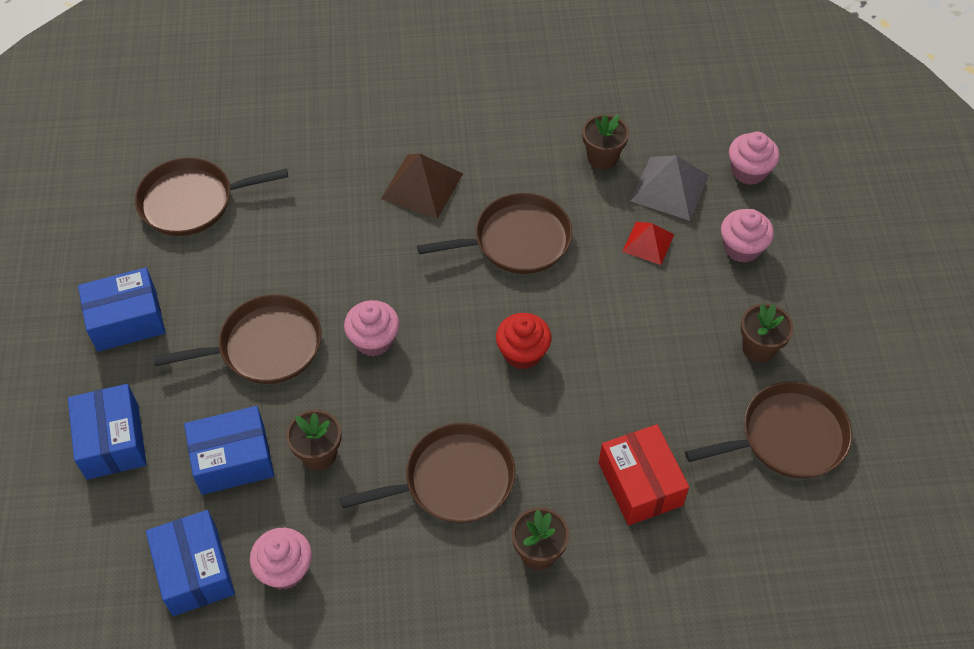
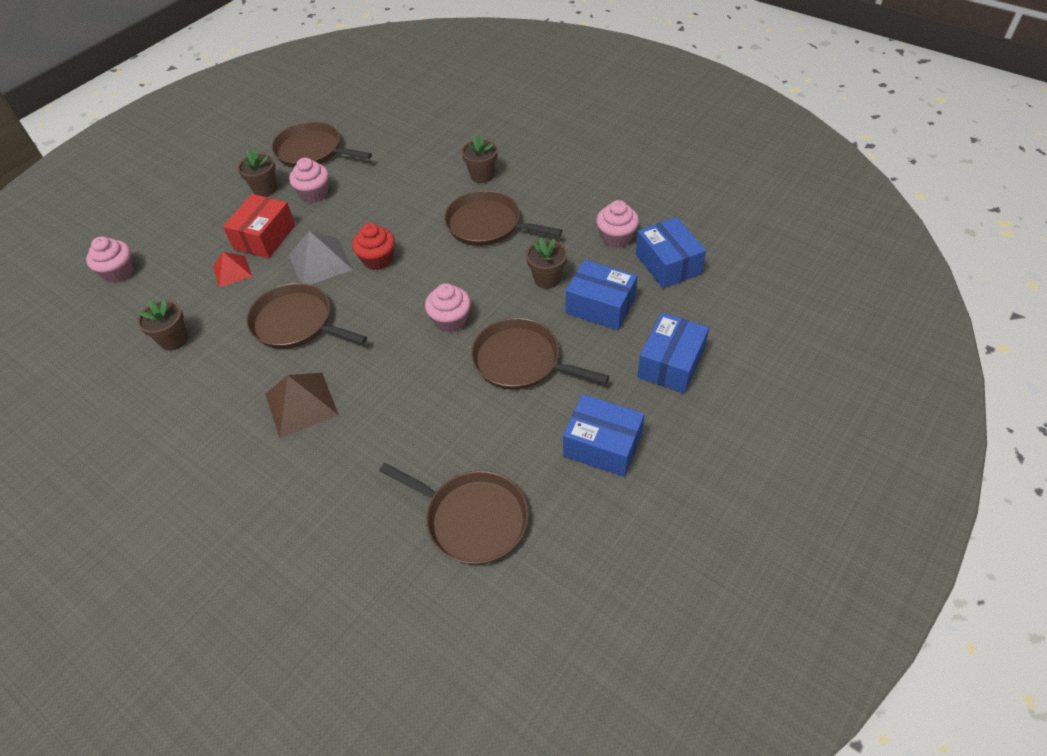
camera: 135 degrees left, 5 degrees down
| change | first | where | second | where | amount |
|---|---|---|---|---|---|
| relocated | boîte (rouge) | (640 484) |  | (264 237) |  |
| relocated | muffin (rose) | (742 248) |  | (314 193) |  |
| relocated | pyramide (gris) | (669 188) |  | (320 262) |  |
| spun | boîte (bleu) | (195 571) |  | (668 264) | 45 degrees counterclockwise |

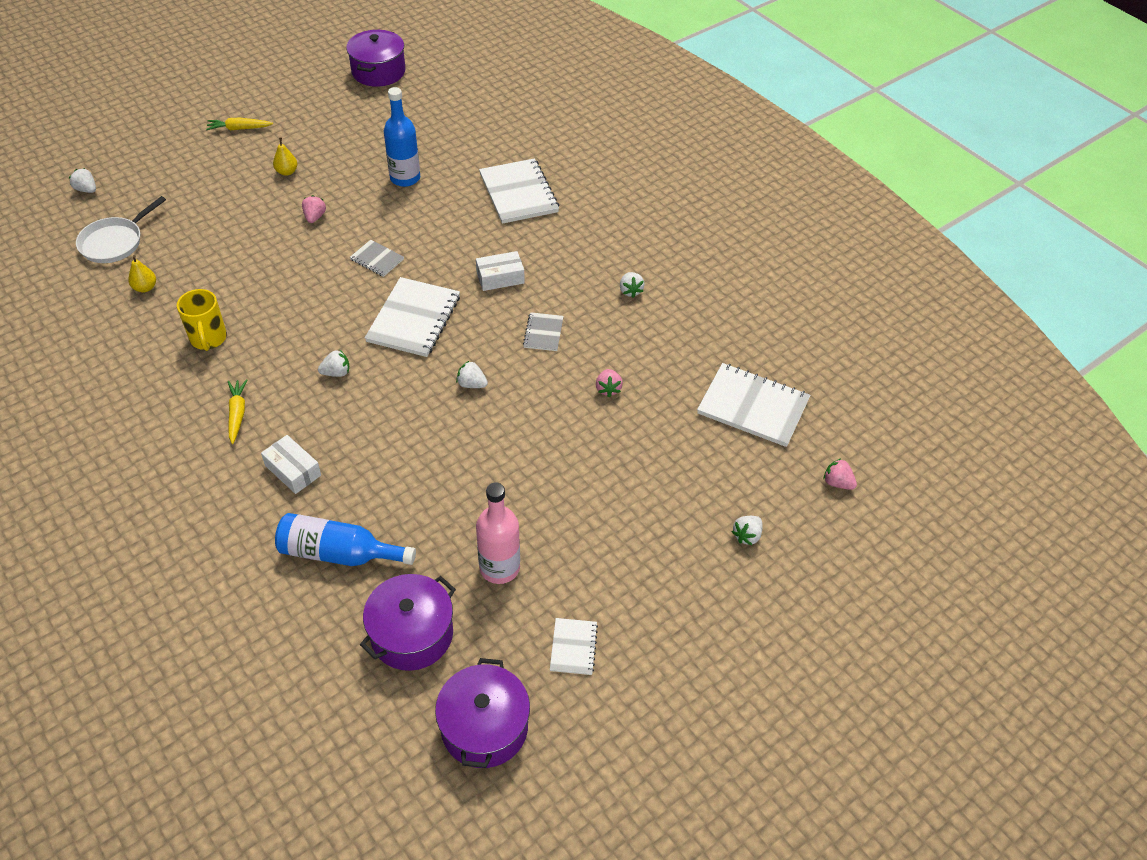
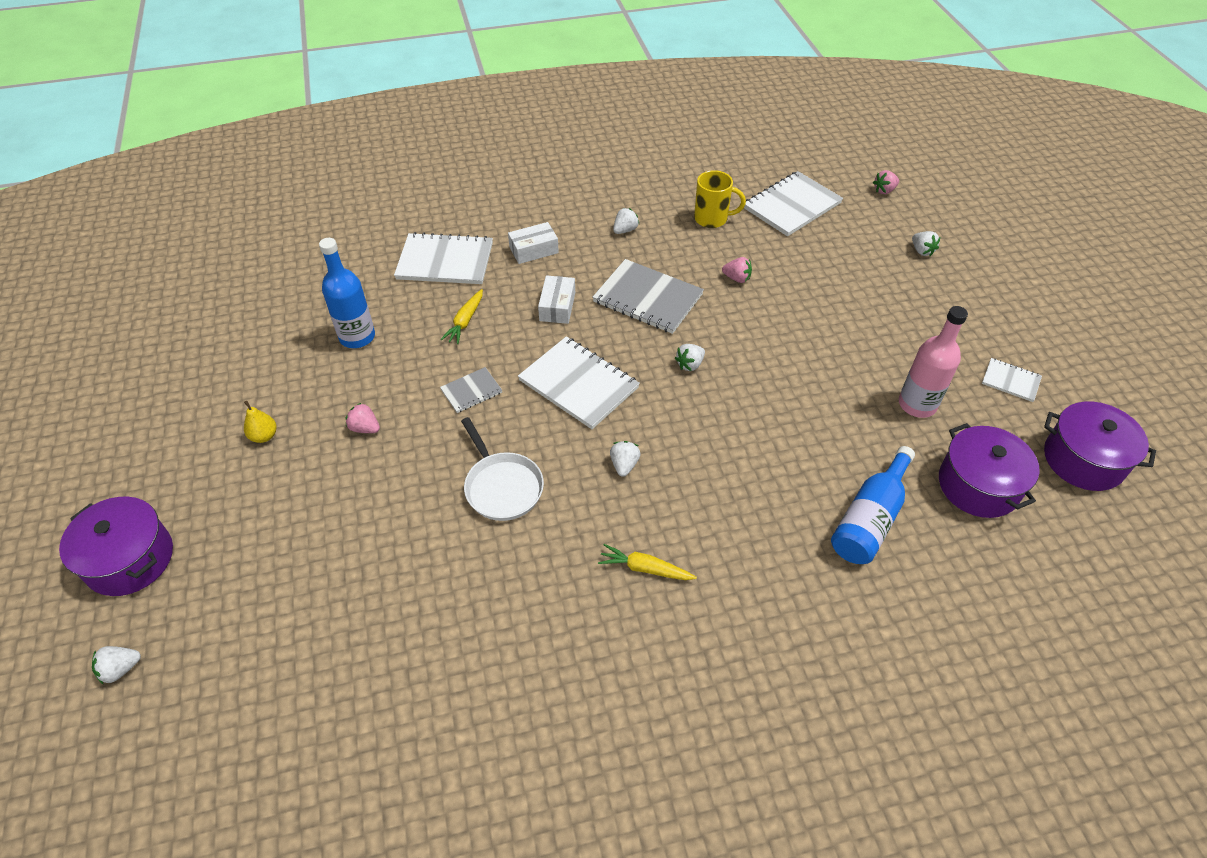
camera: 65 degrees left, 0 degrees up
| change | first | where | second | where | amount |
|---|---|---|---|---|---|
| relocated | marmite (violet) | (378 71) |  | (130 559) |  |
| relocated | carotte (jaune) | (239 129) |  | (465 321) |  |
| relocated | poêle (blanc) | (115 242) |  | (502 487) |  |
| relocated | boîte (blanc) | (293 470) |  | (534 250) |  |
| size | carnet (gris) | (543 333) |  | (647 298) | x1.95 |
| spun | fraise (blanc) | (630 291) |  | (625 230) | 60 degrees counterclockwise |
| relocated | tasse (jaune) | (208 339) |  | (712 219) |  |
| missing | poire (jaune) | (145 288) |  |  |  |

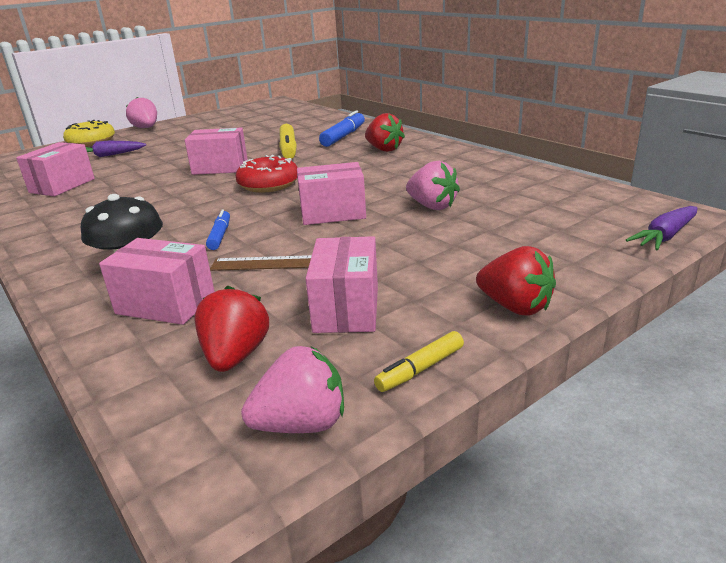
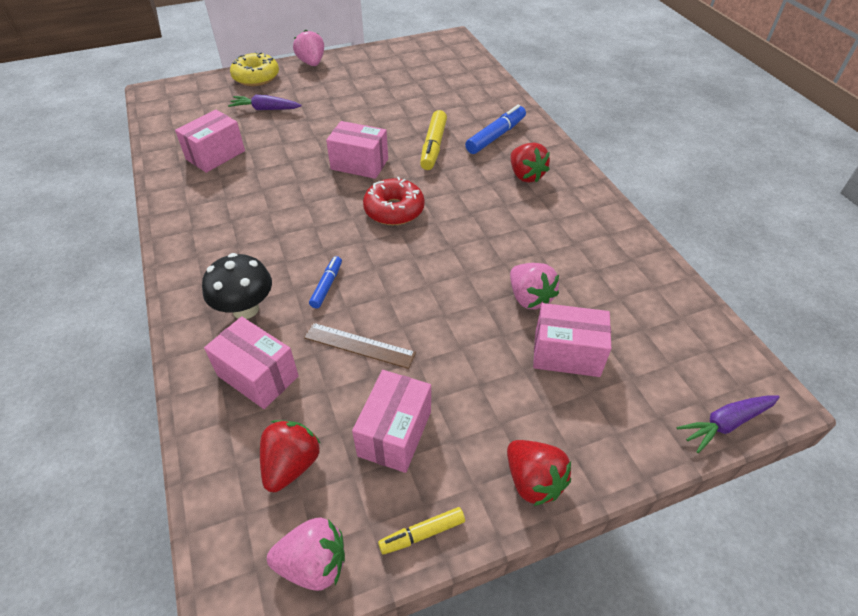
camera: 15 degrees right, 20 degrees up
| change | first | where | second | where | amount |
|---|---|---|---|---|---|
| relocated | boîte (rose) | (333 213) |  | (566 354) |  |

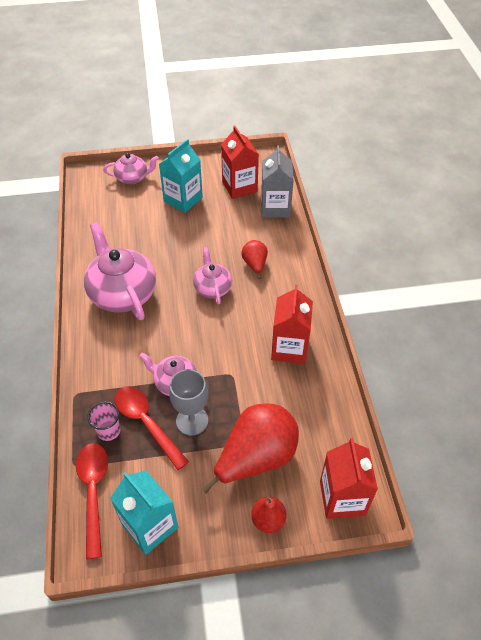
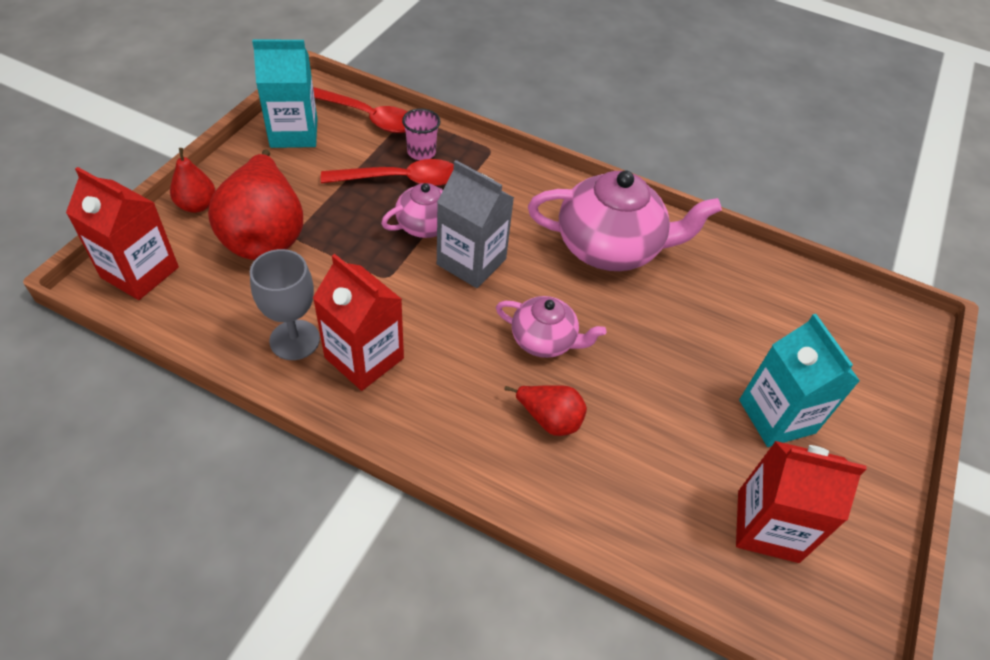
camera: 120 degrees right, 0 degrees up
| change | first | where | second | where | amount |
|---|---|---|---|---|---|
| relocated | verre à pied (gris) | (192 421) |  | (294 340) |  |
| relocated | brique de lait (gris) | (275 207) |  | (471 262) |  |
| missing | théière (rose) | (132 178) |  |  |  |

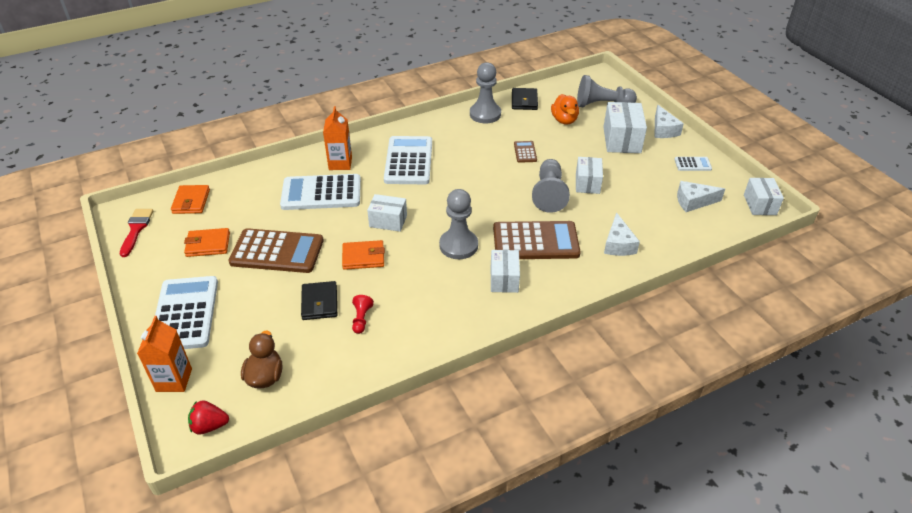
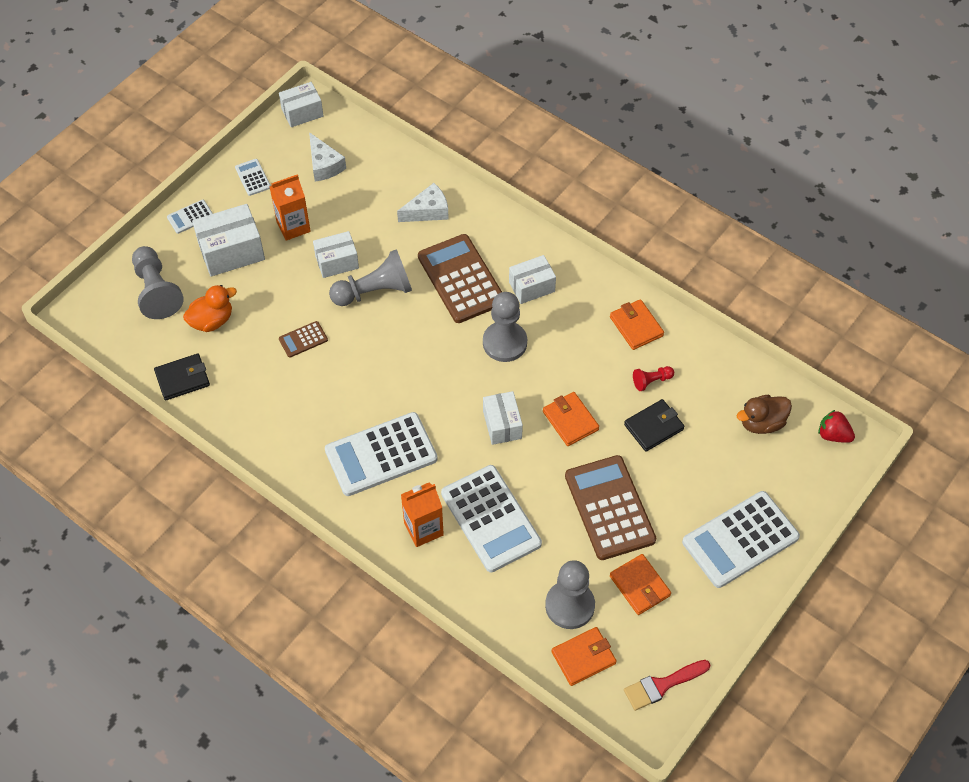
camera: 115 degrees left, 15 degrees up
| change | first | where | second | where | amount |
|---|---|---|---|---|---|
| exchanged | fromage (blanc) | (663 130) | calculatrice (blanc) | (190 217) |  |
| relocated | brique de lait (orange) | (174 380) |  | (293 226) |  |
| relocated | pion (gris) | (485 114) |  | (570 605) |  |
| appeared |  |  | portefeuille (orange) | (636 326) |  |
| spun | fraise (rouge) | (209 426) |  | (833 435) | 150 degrees clockwise |

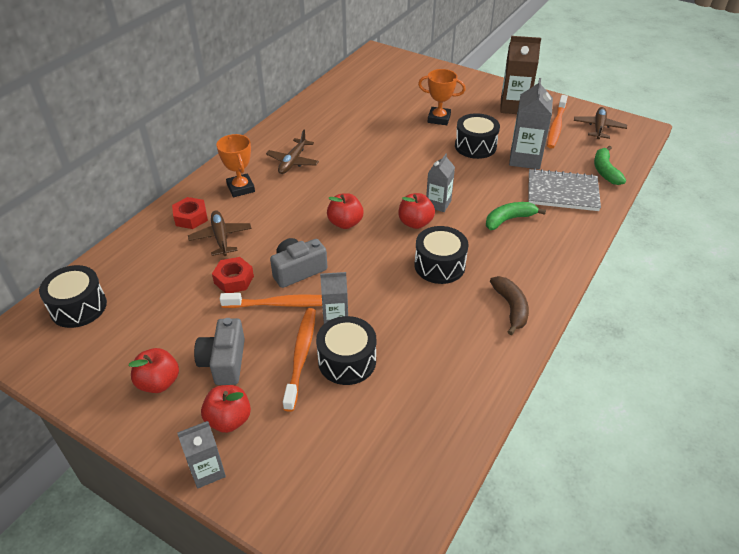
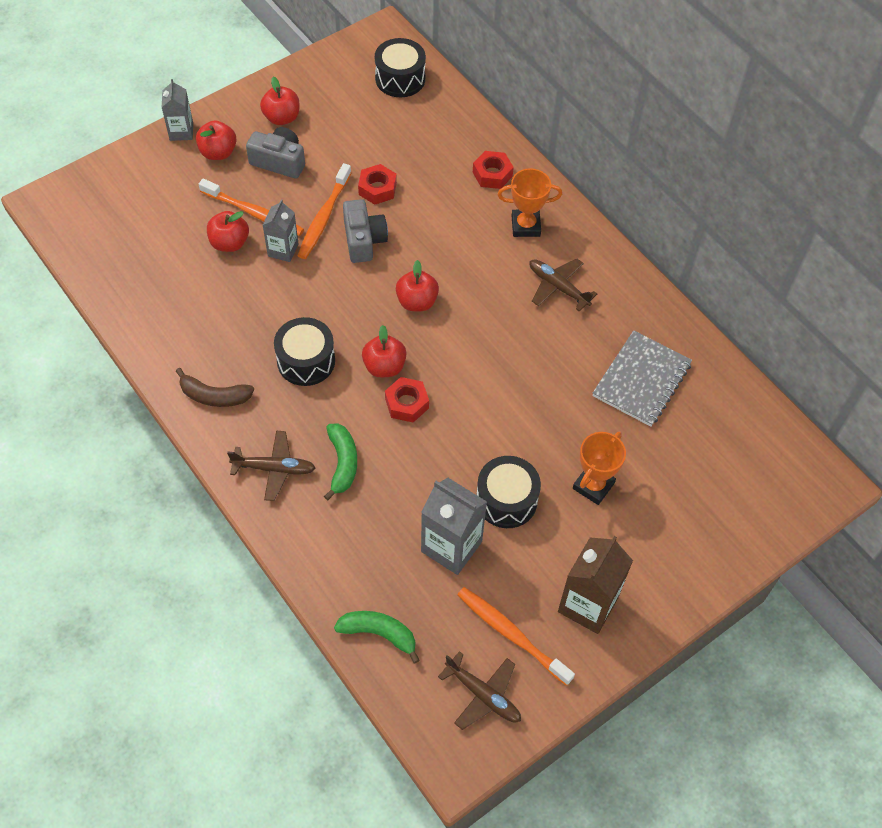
camera: 110 degrees right, 15 degrees up
| change | first | where | second | where | amount |
|---|---|---|---|---|---|
| exchanged | tambour (noir) | (347 361) | pomme (rouge) | (229 243) |  |
| relocated | avion (marron) | (221 237) |  | (274 468) |  |
| exchanged | brique de lait (gris) | (438 204) | écrou (rouge) | (407 403) |  |
| relocated | carnet (gris) | (562 192) |  | (641 380) |  |

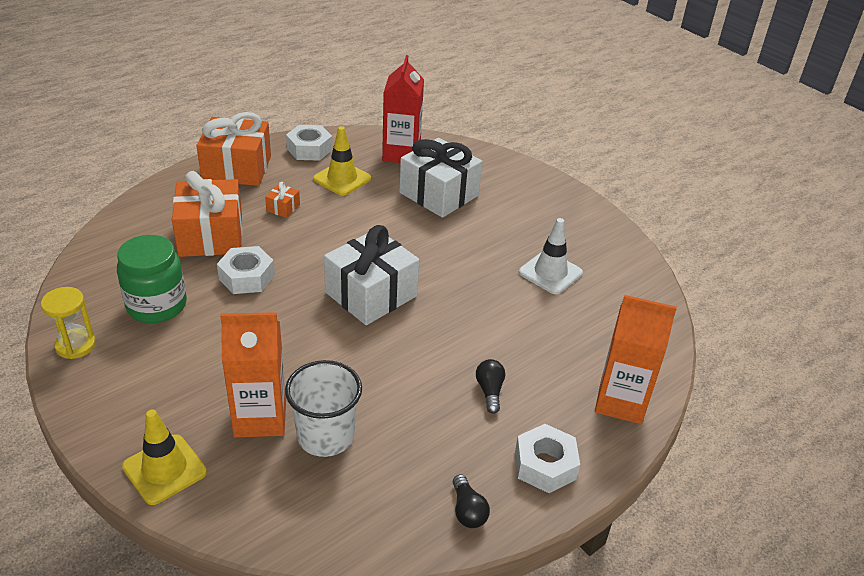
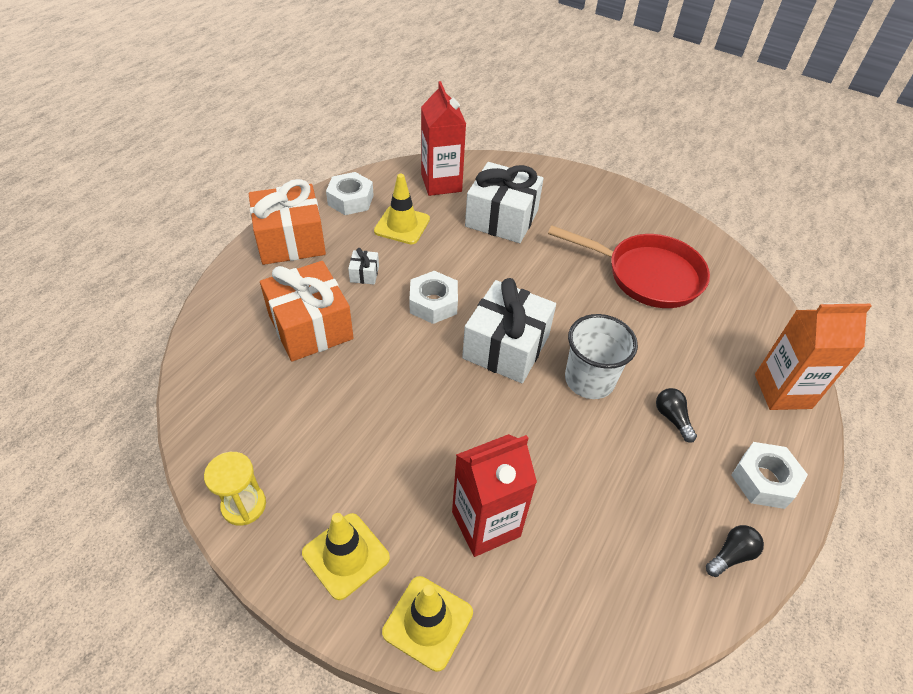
camera: 20 degrees left, 10 degrees up
| change | first | where | second | where | amount |
|---|---|---|---|---|---|
| appeared |  |  | cône de chantier (jaune) | (346 555) |  |
| colour | cadeau (orange) | (283 208) | cadeau (blanc) | (364 274) |  |
| relocated | écrou (blanc) | (247 277) |  | (433 303) |  |
| colour | brique de lait (orange) | (260 418) | brique de lait (rouge) | (486 524) |  |
| exchanged | cône de chantier (blanc) | (550 273) | poêle (rouge) | (647 275) |  |
| relocated | gobelet (blanc) | (325 436) |  | (589 380) |  |
| spun | ampoule (noir) | (467 511) |  | (731 555) | 90 degrees counterclockwise |
| missing | bocal (vert) | (157 305) |  |  |  |

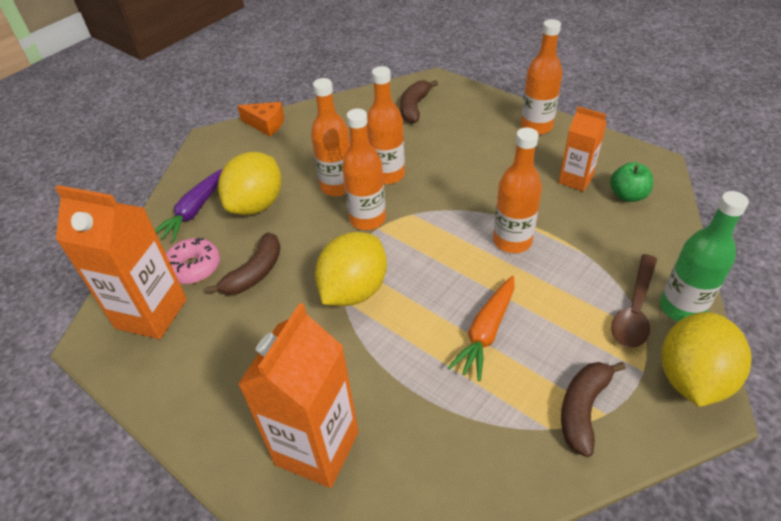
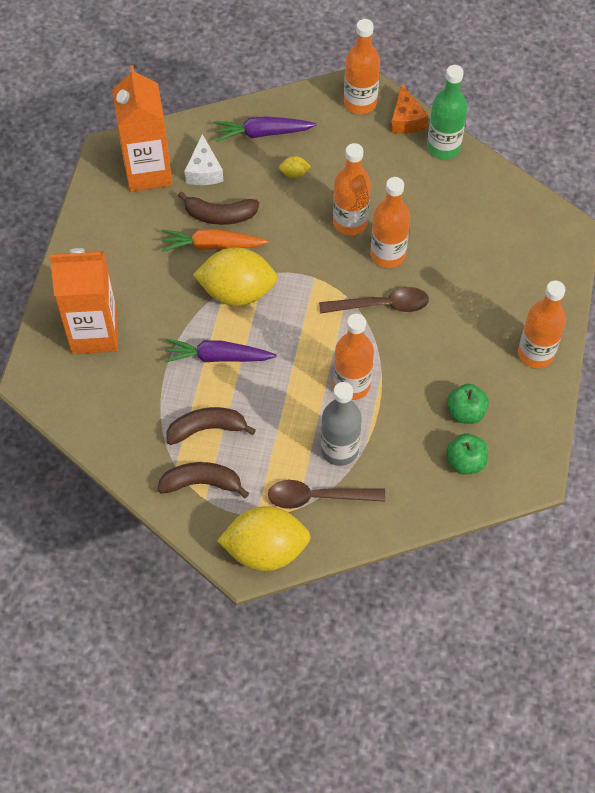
camera: 60 degrees right, 15 degrees up
| change | first | where | second | where | amount |
|---|---|---|---|---|---|
| relocated | carotte (orange) | (486 332) |  | (212 245) |  |
| appeared |  |  | carotte (violet) | (218 357) |  |
| relocated | banane (marron) | (414 107) |  | (207 429) |  |
| exchanged | beignet (rose) | (194 267) | fromage (blanc) | (204 171) |  |
| size | citron (jaune) | (256 205) |  | (294 173) | x0.40 |
| appeared |  |  | cuillère (marron) | (382 305) |  |
| appeared |  |  | bouteille (gris) | (339 449) |  |
| relocated | bouteille (orange) | (367 219) |  | (360 103) |  |
| relocated | bouteille (vert) | (681 308) |  | (443 147) |  |
| exchanged | brique de lait (orange) | (575 180) | pomme (vert) | (465 412) |  |

